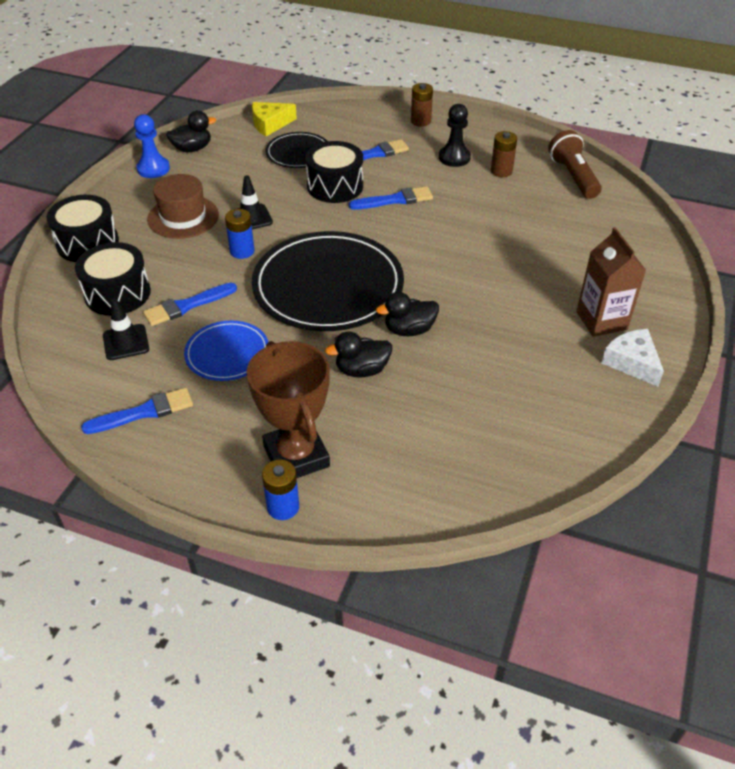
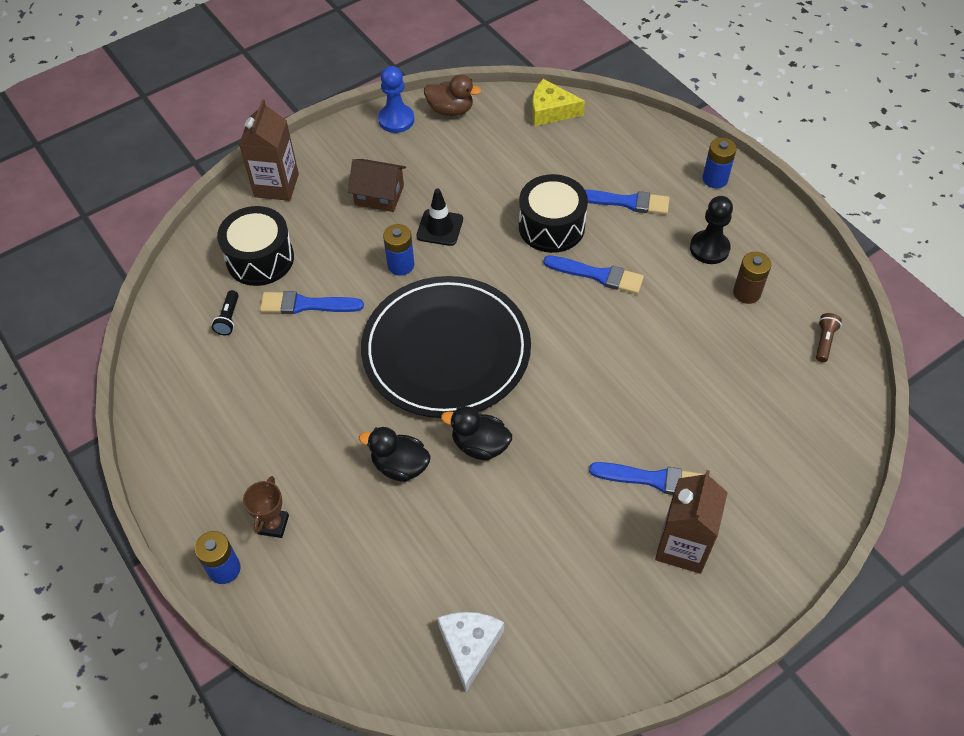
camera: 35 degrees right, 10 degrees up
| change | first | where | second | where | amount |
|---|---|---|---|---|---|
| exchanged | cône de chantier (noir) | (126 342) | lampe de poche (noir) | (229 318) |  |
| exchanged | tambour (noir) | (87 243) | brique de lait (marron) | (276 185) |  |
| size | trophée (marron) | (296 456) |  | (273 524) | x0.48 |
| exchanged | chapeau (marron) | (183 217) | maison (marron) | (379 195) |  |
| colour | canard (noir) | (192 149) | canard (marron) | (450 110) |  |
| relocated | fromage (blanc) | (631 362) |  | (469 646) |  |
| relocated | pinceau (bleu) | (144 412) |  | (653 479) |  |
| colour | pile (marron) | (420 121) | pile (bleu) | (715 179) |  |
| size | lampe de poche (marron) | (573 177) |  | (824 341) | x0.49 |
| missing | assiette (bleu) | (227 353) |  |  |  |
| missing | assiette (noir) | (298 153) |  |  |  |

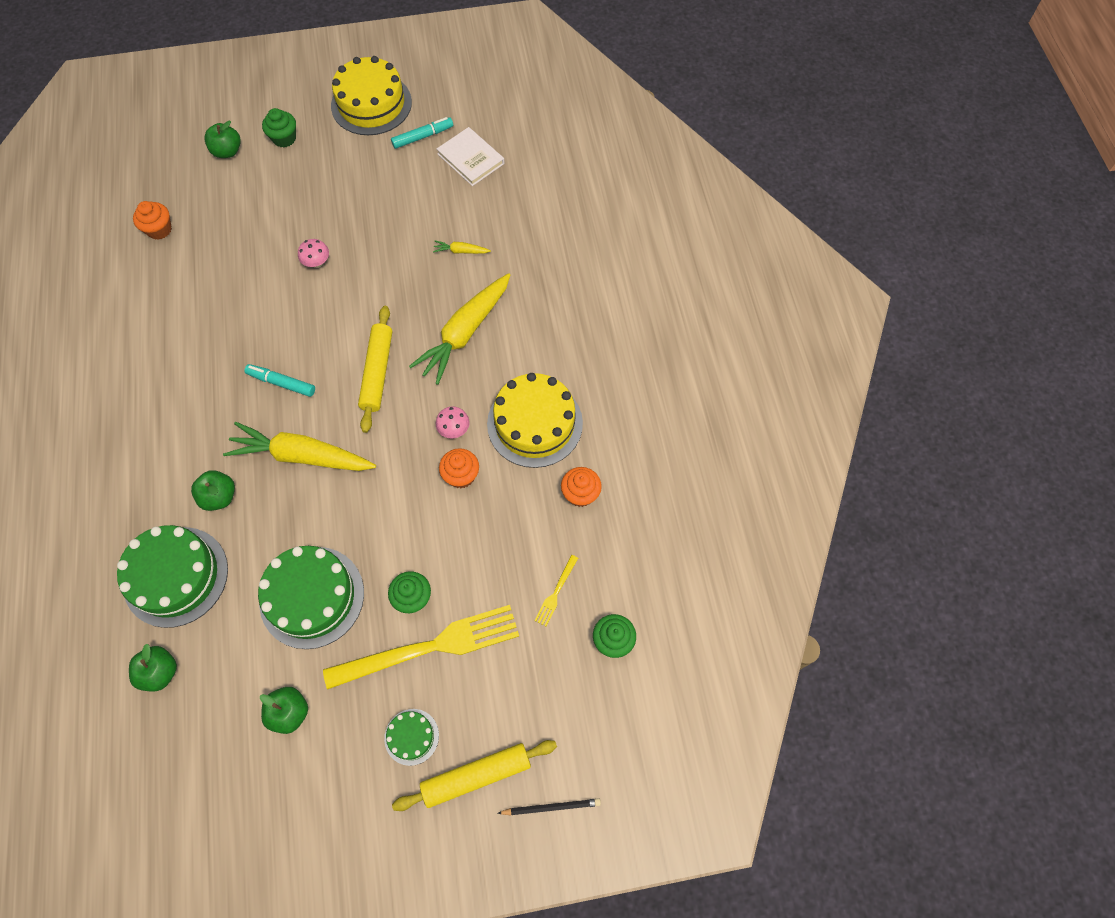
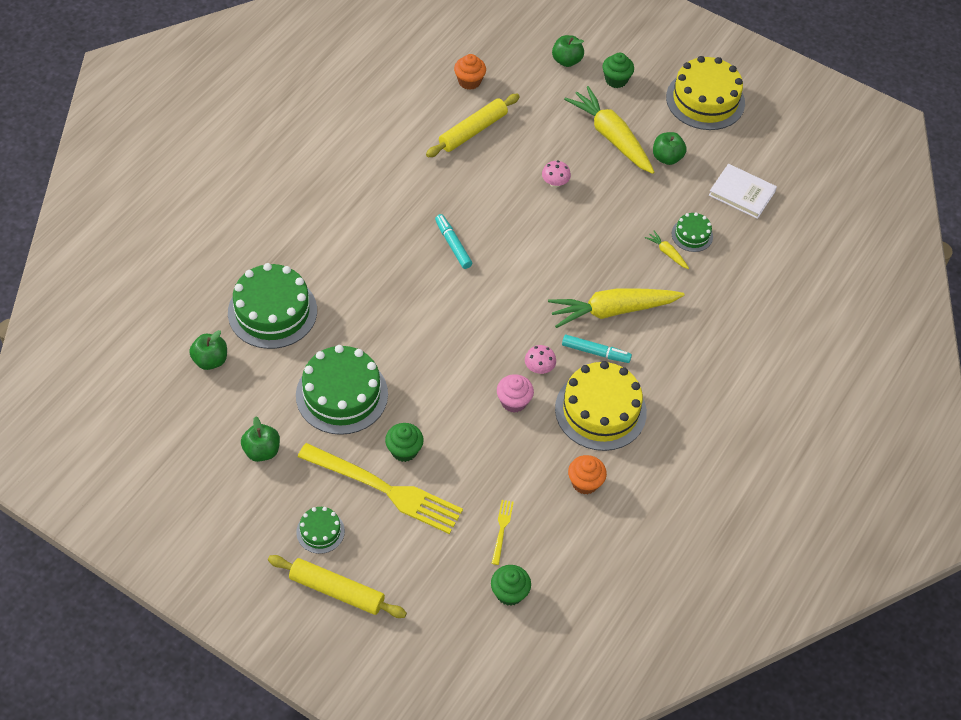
camera: 40 degrees right, 10 degrees down
| change | first | where | second | where | amount |
|---|---|---|---|---|---|
| relocated | rouleau à pâtisserie (jaune) | (377 372) |  | (473 131) |  |
| spun | fourchette (jaune) | (556 592) |  | (502 529) | 120 degrees clockwise |
| colour | muffin (orange) | (461 475) | muffin (rose) | (513 401) |  |
| relocated | feutre (turquoise) | (423 137) |  | (595 352) |  |
| relocated | carotte (jaune) | (302 456) |  | (611 137) |  |
| relocated | pomme (vert) | (219 497) |  | (667 158) |  |
| appeared |  |  | gâteau (vert) | (692 235) |  |
| spun | livre (blanc) | (471 159) |  | (742 193) | 60 degrees counterclockwise |
| missing | crayon (noir) | (551 807) |  |  |  |

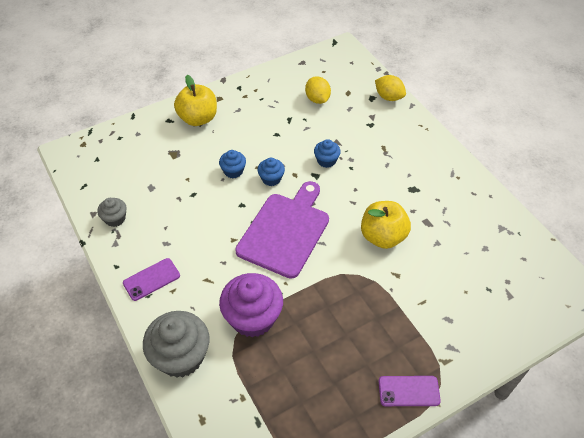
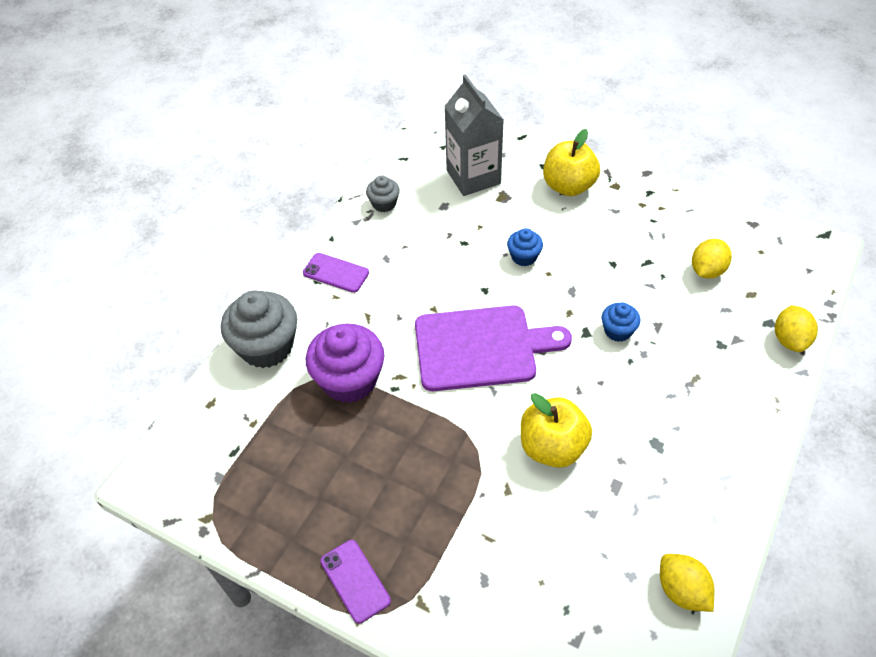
camera: 60 degrees right, 0 degrees up
| change | first | where | second | where | amount |
|---|---|---|---|---|---|
| appeared |  |  | brique de lait (gris) | (473 177) |  |
| appeared |  |  | citron (jaune) | (682 590) |  |
| missing | muffin (bleu) | (271 179) |  |  |  |

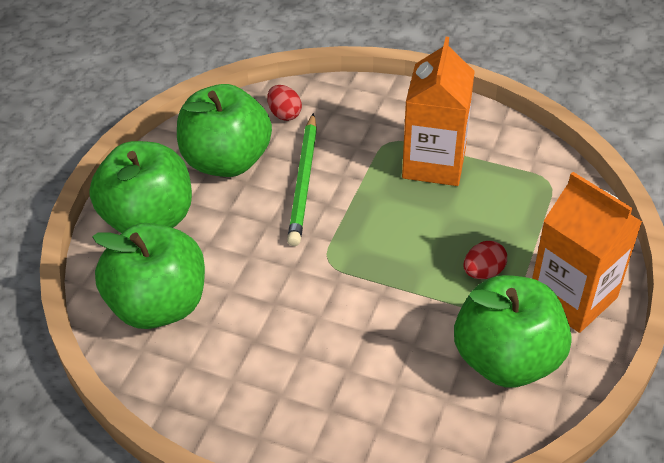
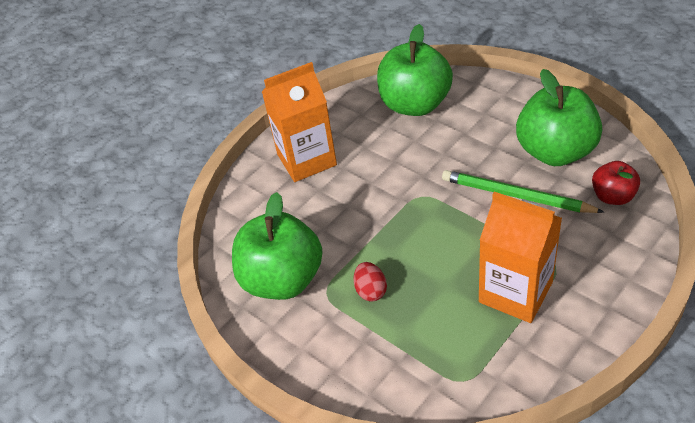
camera: 115 degrees right, 0 degrees up
| change | first | where | second | where | amount |
|---|---|---|---|---|---|
| relocated | brique de lait (orange) | (572 297) |  | (306 160) |  |
| exchanged | œuf (rouge) | (284 114) | pomme (rouge) | (612 196) |  |
| missing | pomme (vert) | (149 219) |  |  |  |

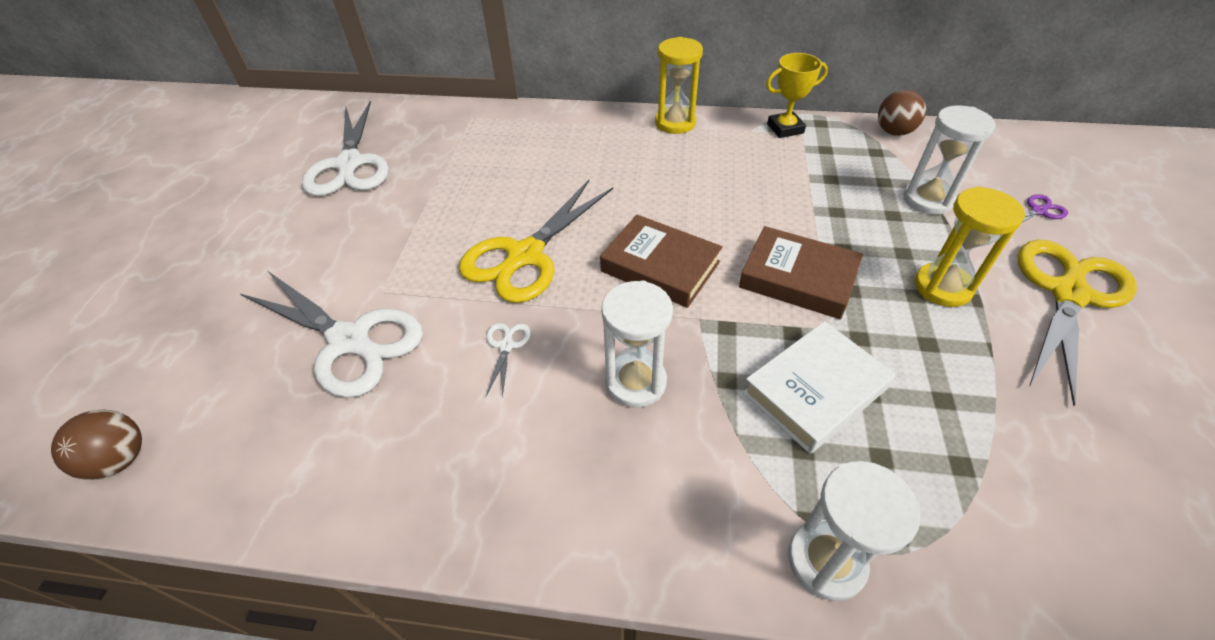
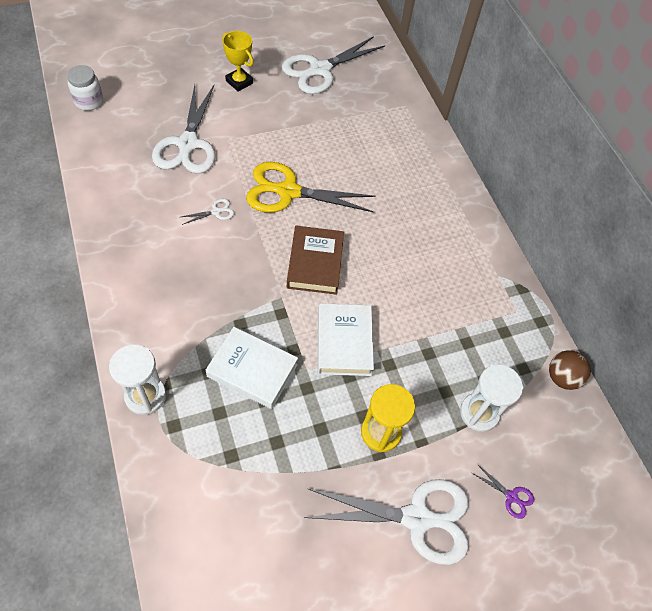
camera: 55 degrees right, 10 degrees up
| change | first | where | second | where | amount |
|---|---|---|---|---|---|
| exchanged | balle (marron) | (120 460) | bocal (blanc) | (89 101) |  |
| relocated | trophée (jaune) | (785 128) |  | (239 82) |  |
| colour | ciseaux (jaune) | (1068 293) | ciseaux (blanc) | (417 518) |  |
| colour | livre (marron) | (798 278) | livre (blanc) | (344 342) |  |
| missing | sablier (blanc) | (635 382) |  |  |  |
| missing | sablier (jaune) | (675 123) |  |  |  |

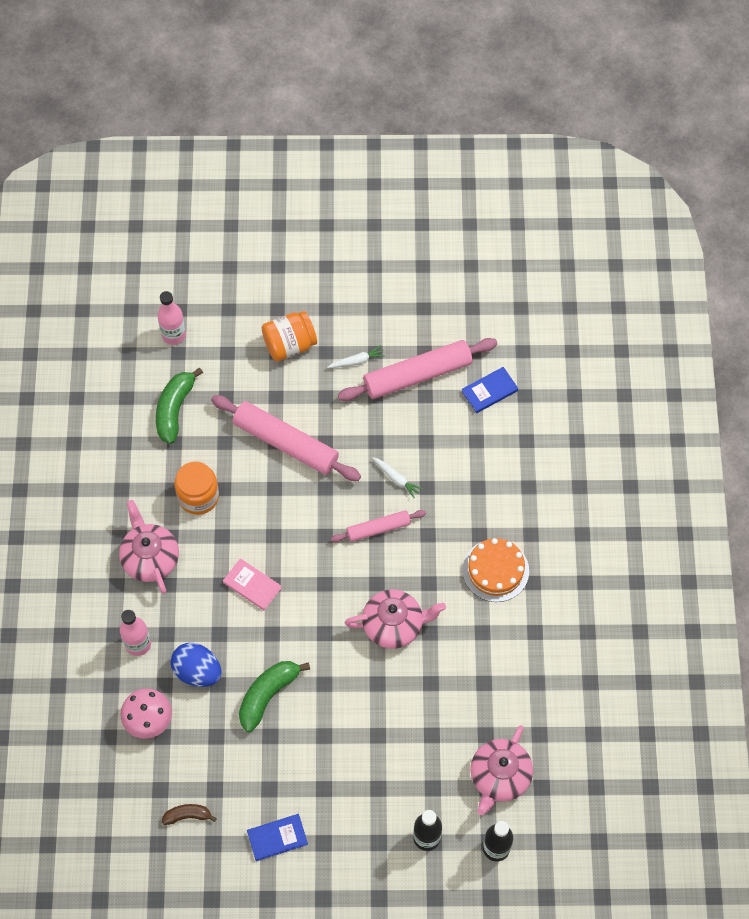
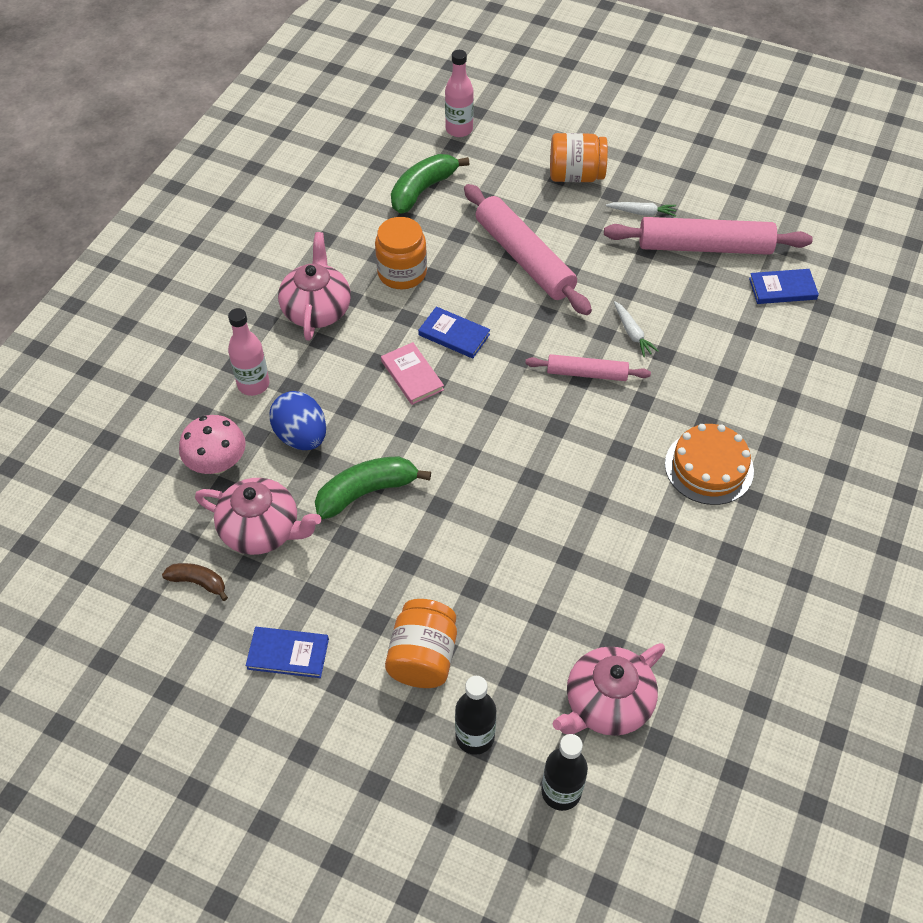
camera: 25 degrees right, 10 degrees down
| change | first | where | second | where | amount |
|---|---|---|---|---|---|
| relocated | théière (rose) | (394 625) |  | (262 530) |  |
| appeared |  |  | bocal (orange) | (423 657) |  |
| appeared |  |  | livre (bleu) | (454 335) |  |

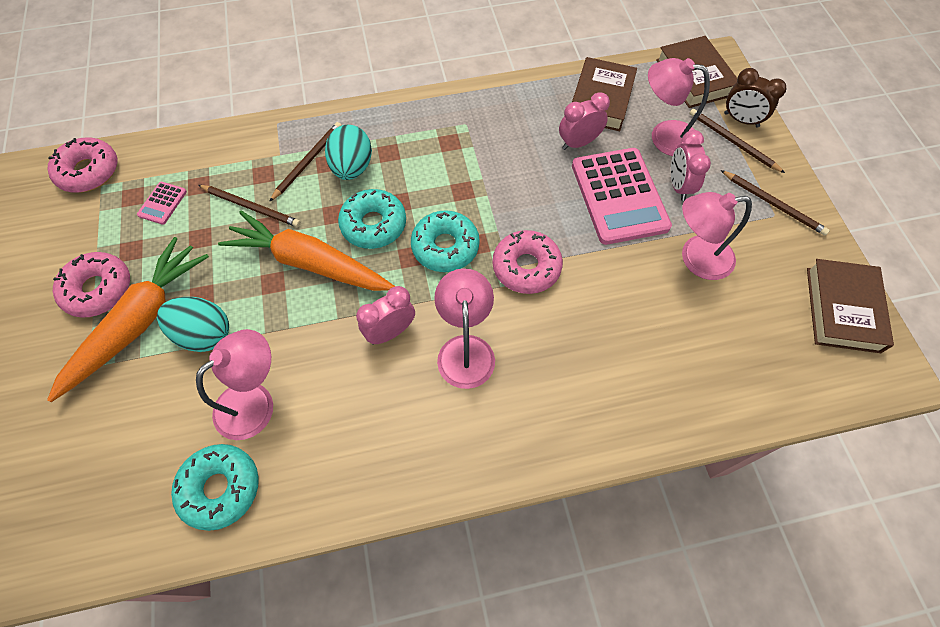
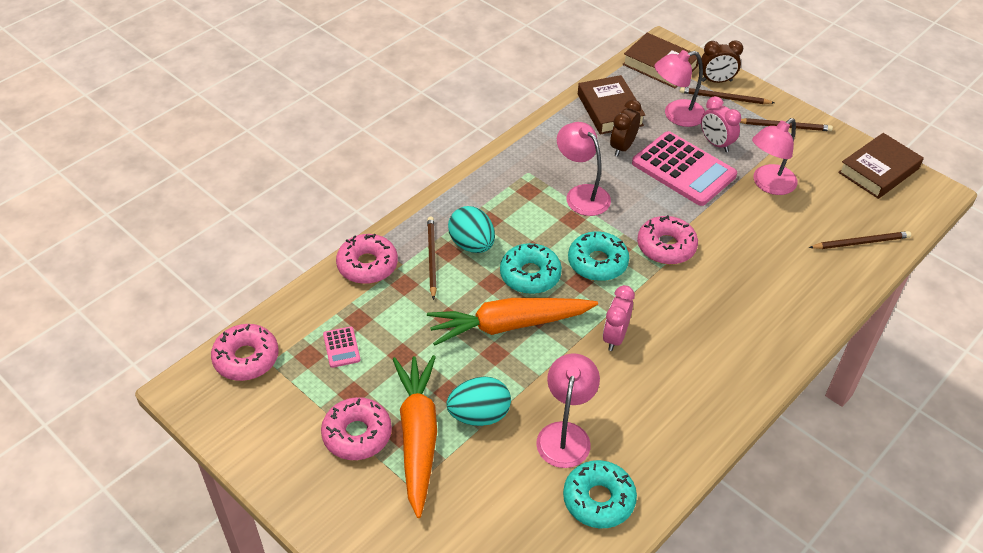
camera: 35 degrees left, 15 degrees down
| change | first | where | second | where | amount |
|---|---|---|---|---|---|
| appeared |  |  | beignet (rose) | (367 265) |  |
| relocated | lampe (rose) | (465 349) |  | (581 194) |  |
| colour | réveil (rose) | (578 143) | réveil (marron) | (622 147) |  |
| relocated | crayon (marron) | (251 207) |  | (861 242) |  |
| spun | livre (marron) | (842 309) |  | (878 170) | 75 degrees clockwise |

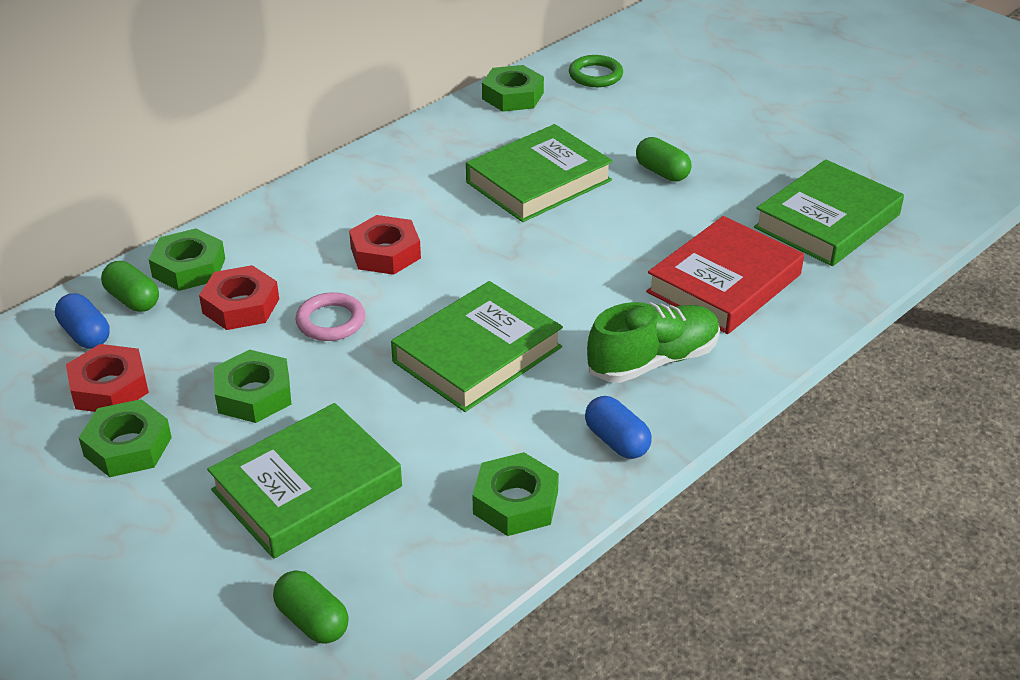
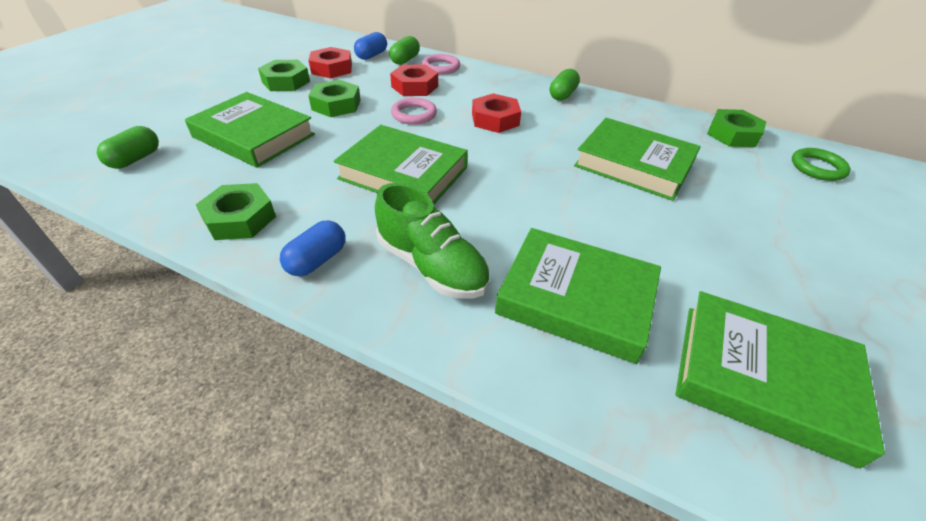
camera: 70 degrees right, 5 degrees up
| change | first | where | second | where | amount |
|---|---|---|---|---|---|
| exchanged | écrou (vert) | (189 268) | anneau (rose) | (440 67) |  |
| colour | livre (rouge) | (724 283) | livre (vert) | (576 299) |  |
| relocated | gélule (vert) | (662 172) |  | (562 95) |  |

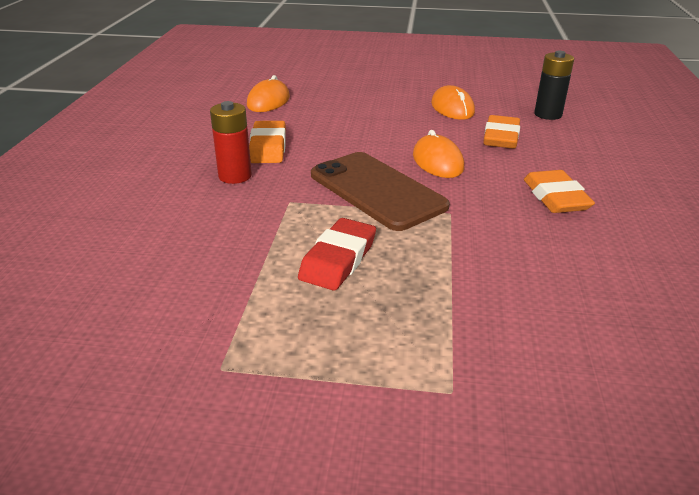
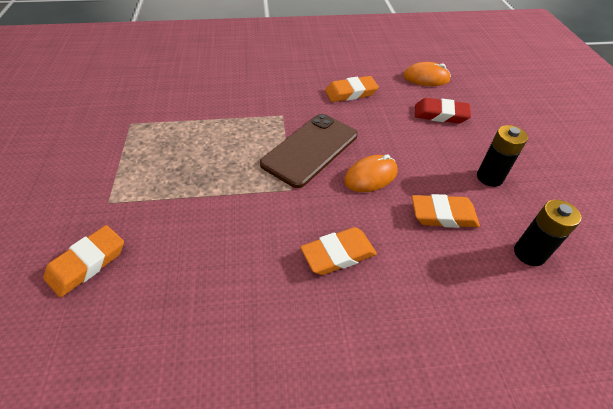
camera: 75 degrees right, 15 degrees up
| change | first | where | second | where | amount |
|---|---|---|---|---|---|
| appeared |  |  | gomme (orange) | (87 263) |  |
| relocated | gomme (rouge) | (338 259) |  | (440 114) |  |
| exchanged | souris (orange) | (452 108) | pile (noir) | (489 177) |  |
| missing | pile (rouge) | (235 176) |  |  |  |

